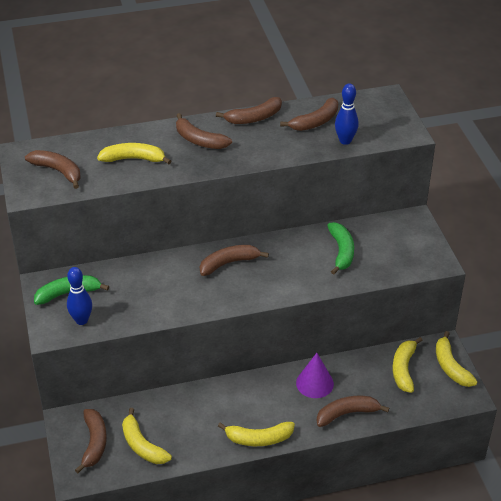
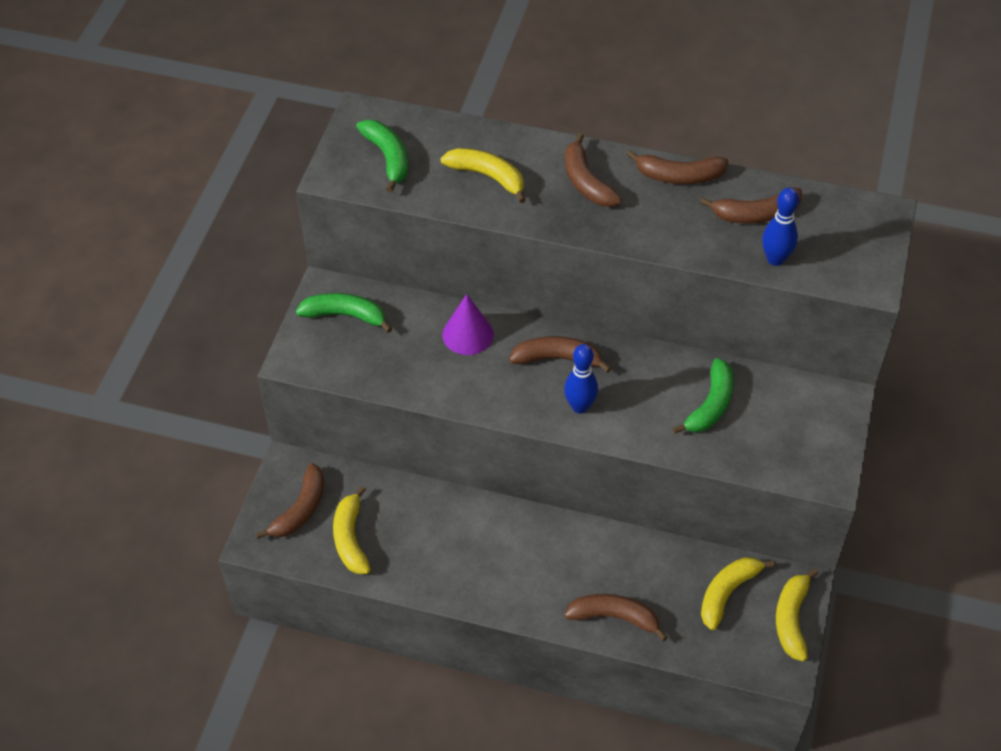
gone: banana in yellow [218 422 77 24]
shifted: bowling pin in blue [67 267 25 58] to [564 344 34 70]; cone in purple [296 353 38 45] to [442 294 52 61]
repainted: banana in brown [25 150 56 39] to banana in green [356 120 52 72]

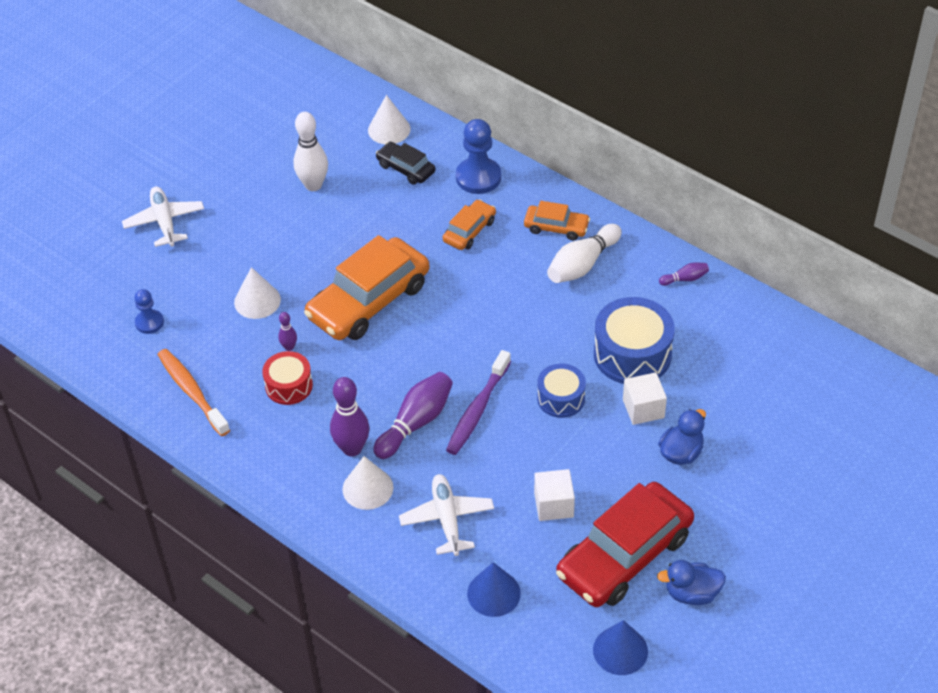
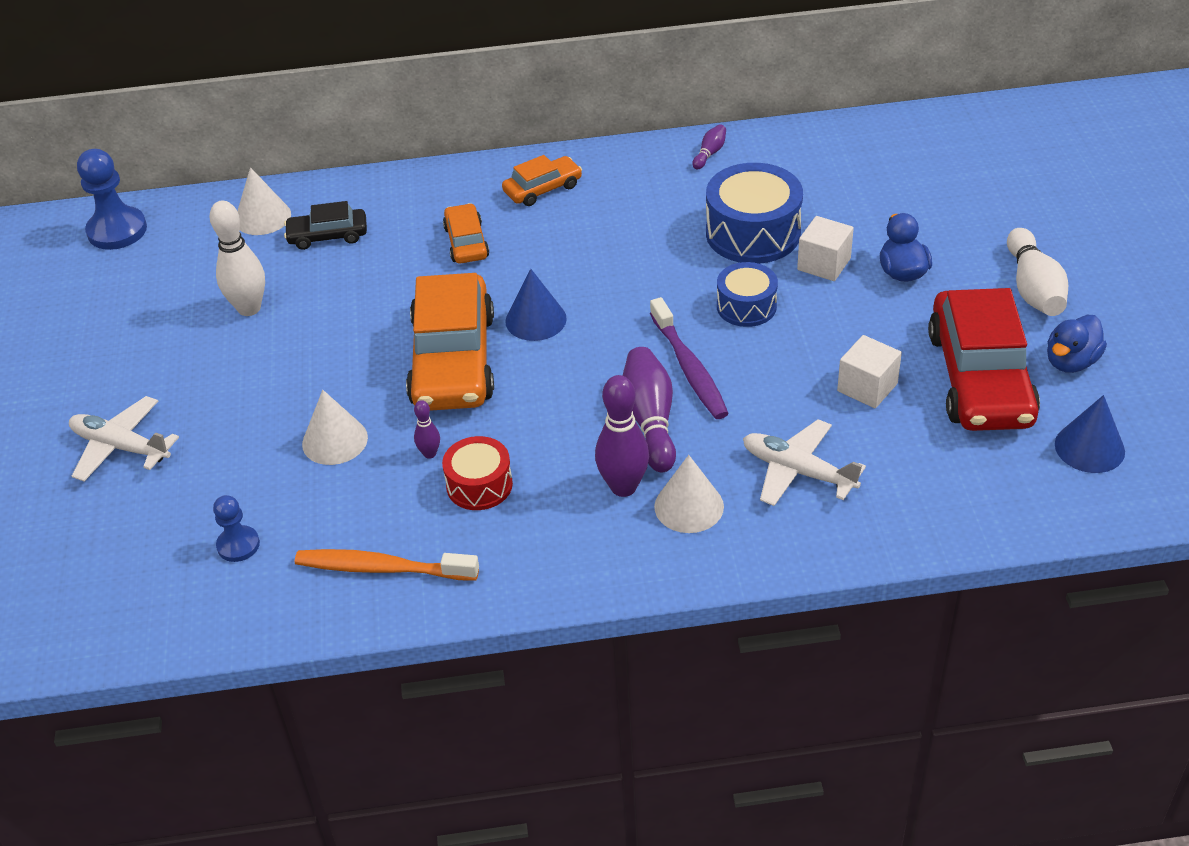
shifted: pawn in blue [456 119 45 75] to [77 149 70 101]; bowling pin in white [547 224 75 59] to [1007 228 61 88]; cone in blue [467 562 54 55] to [505 269 62 72]

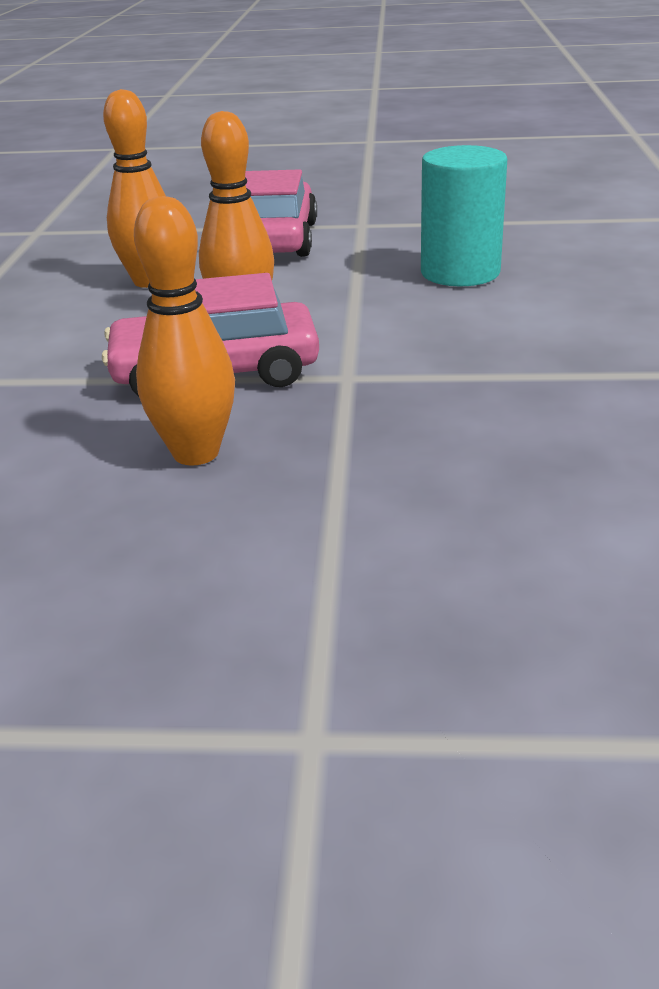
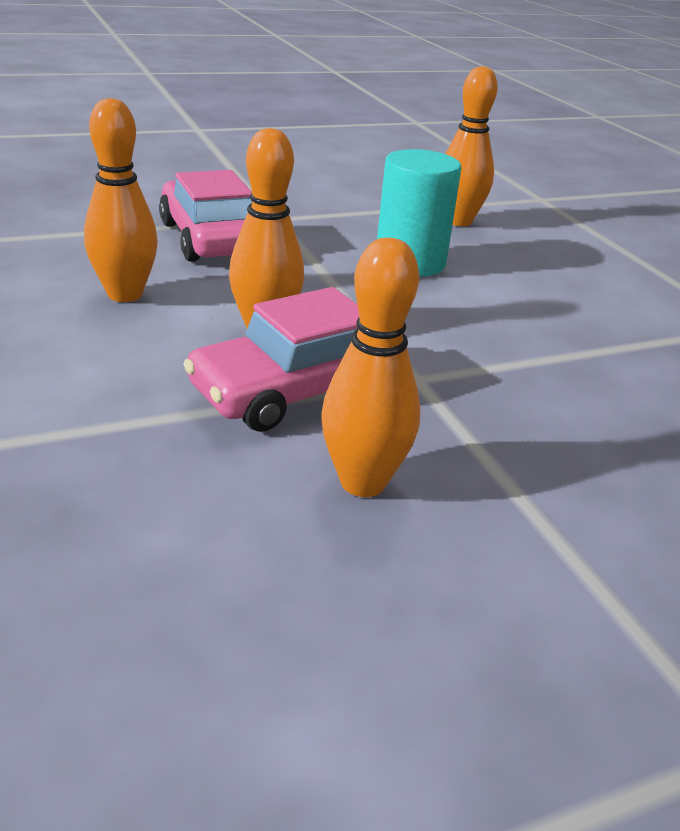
new: bowling pin in orange [446 66 52 160]

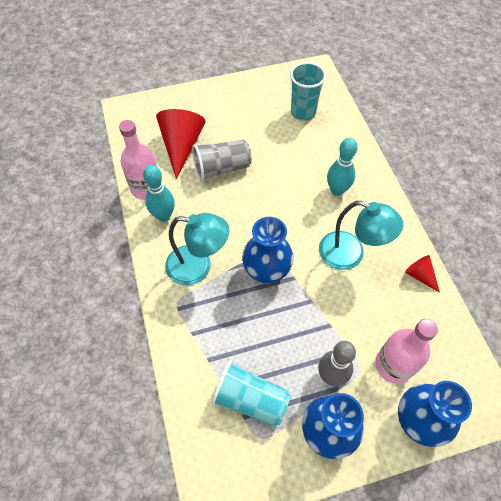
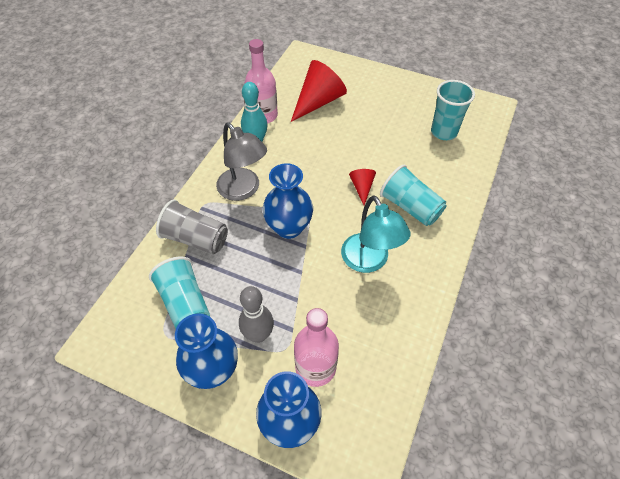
shifted: cup in grey [192 139 60 42] to [156 200 72 54]; cone in red [405 255 35 38] to [349 169 27 36]
swapped: bowling pin in turquoise [327 138 31 58] to cup in turquoise [380 165 67 61]
repainted: lamp in turquoise [165 213 64 72] to lamp in grey [216 123 51 78]

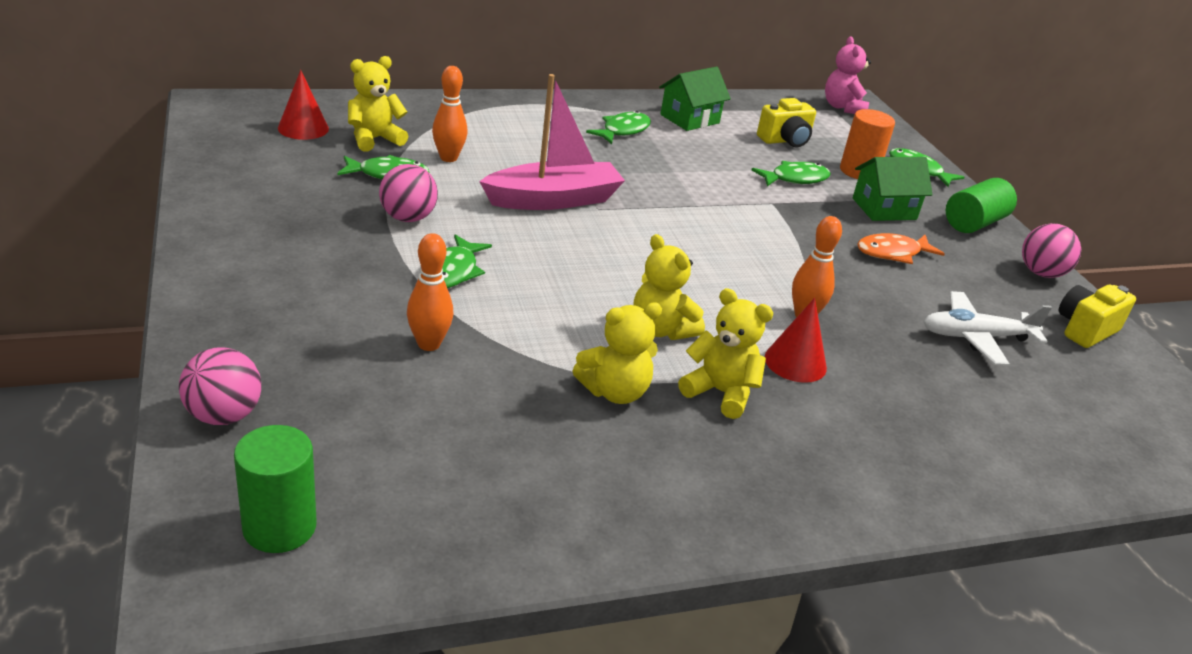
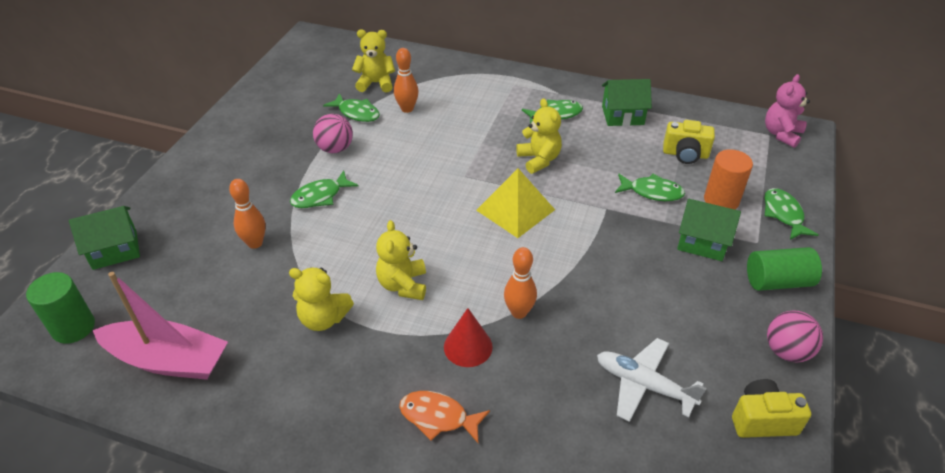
gone: cone in red [278 70 51 70]
new: pyramid in yellow [476 168 79 70]
shifted: boat in pink [479 74 146 136] to [93 272 135 108]; fish in orange [857 233 88 31] to [399 391 91 52]; teddy bear in yellow [678 288 96 131] to [516 98 46 76]
swapped: ball in pink [179 347 82 78] to house in green [69 206 71 64]

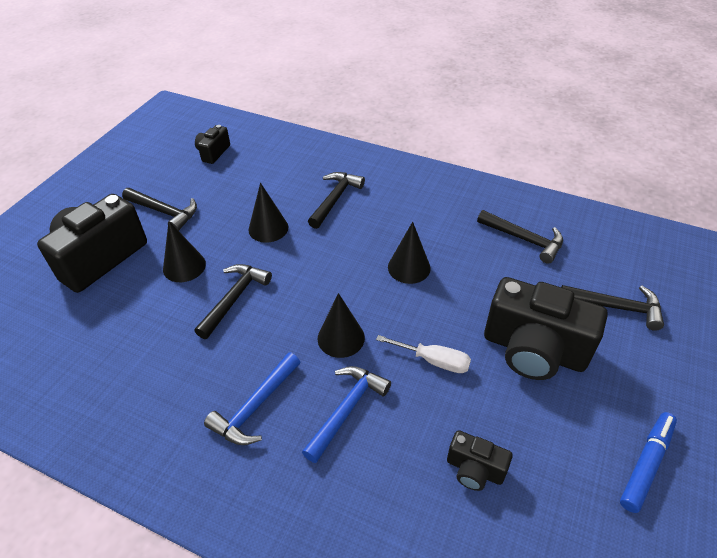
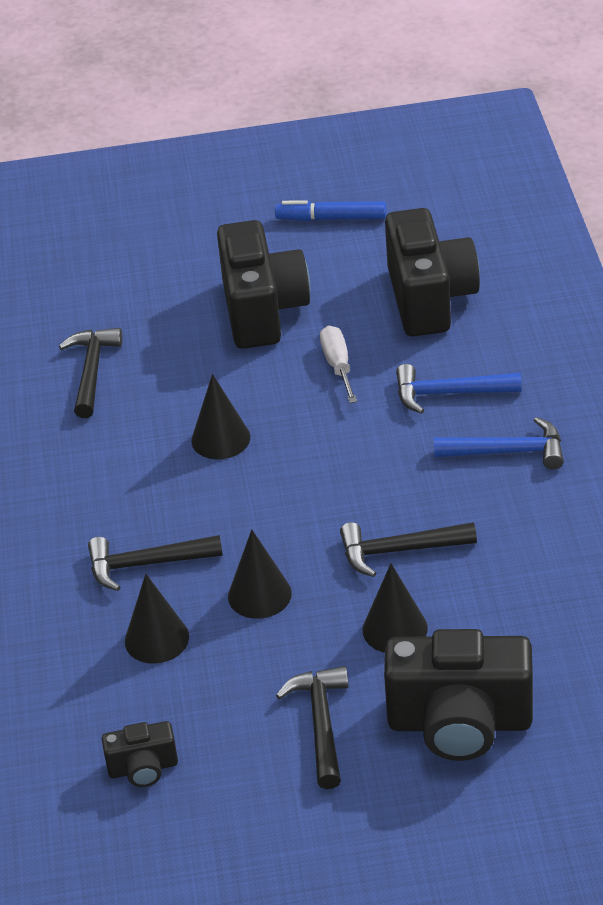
gone: hammer in black [561 285 103 46]
shifted: cone in black [318 293 47 65] to [125 574 64 90]
scaled: camera in black [447 430 66 61] = [385 208 95 128] x2.06

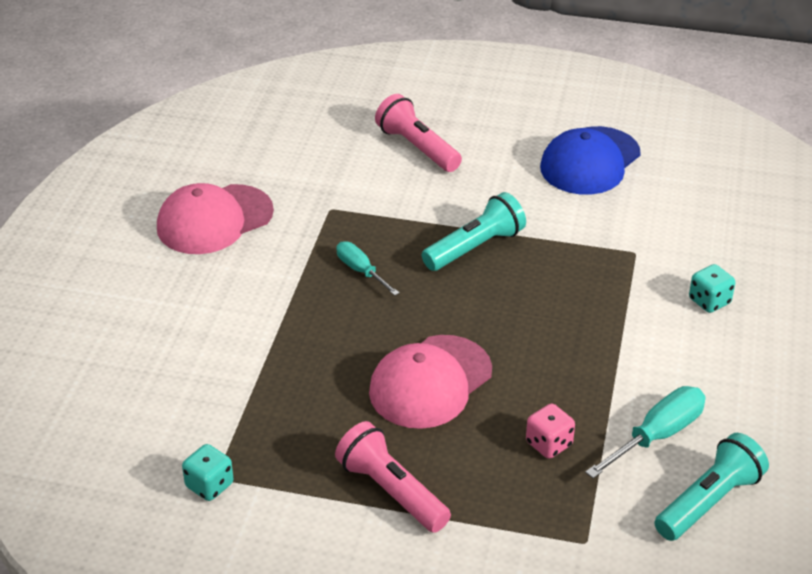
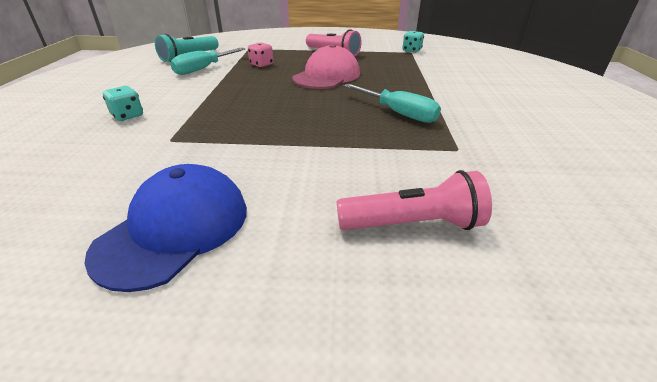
gone: cap in pink [157 183 117 71]; flashlight in turquoise [422 192 104 79]
rotated: flashlight in pink [375 94 87 78] = [337 170 155 60] 45 degrees counterclockwise
scaled: screwdriver in turquoise [336 241 63 55] = [343 84 98 39] x1.54

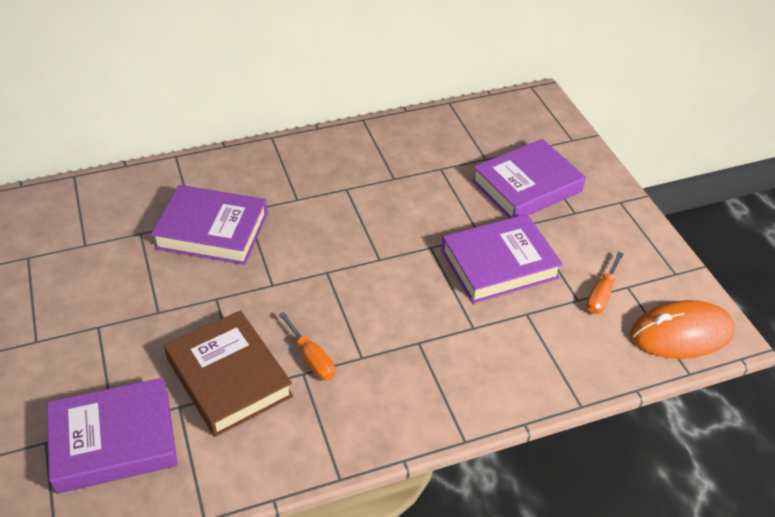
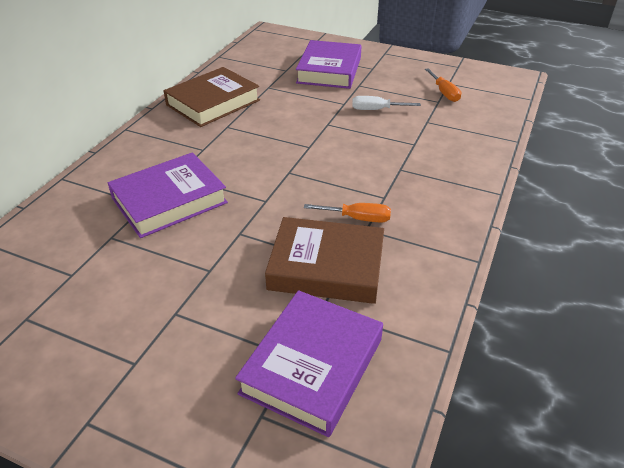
gone: mouse in orange [631 300 104 59]
new: book in brown [163 67 97 60]
swapped: book in purple [441 214 122 90] to screwdriver in white [352 96 69 14]

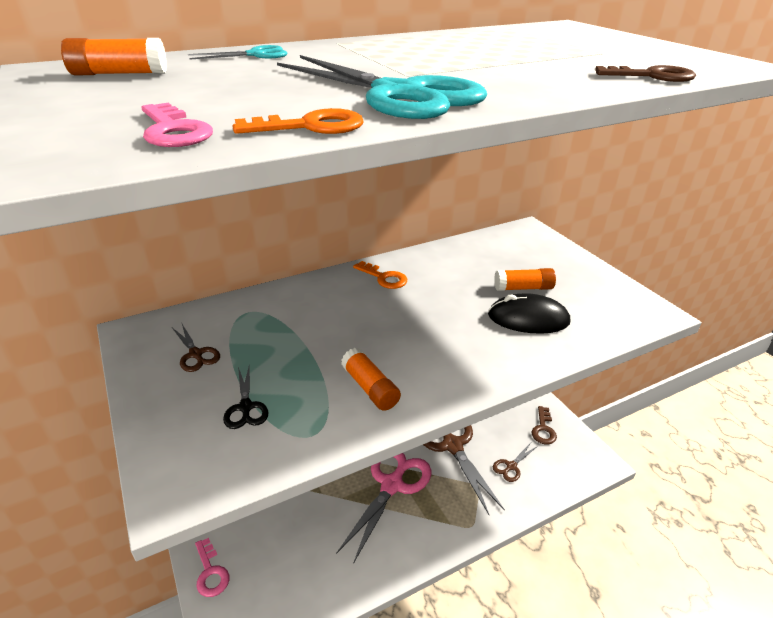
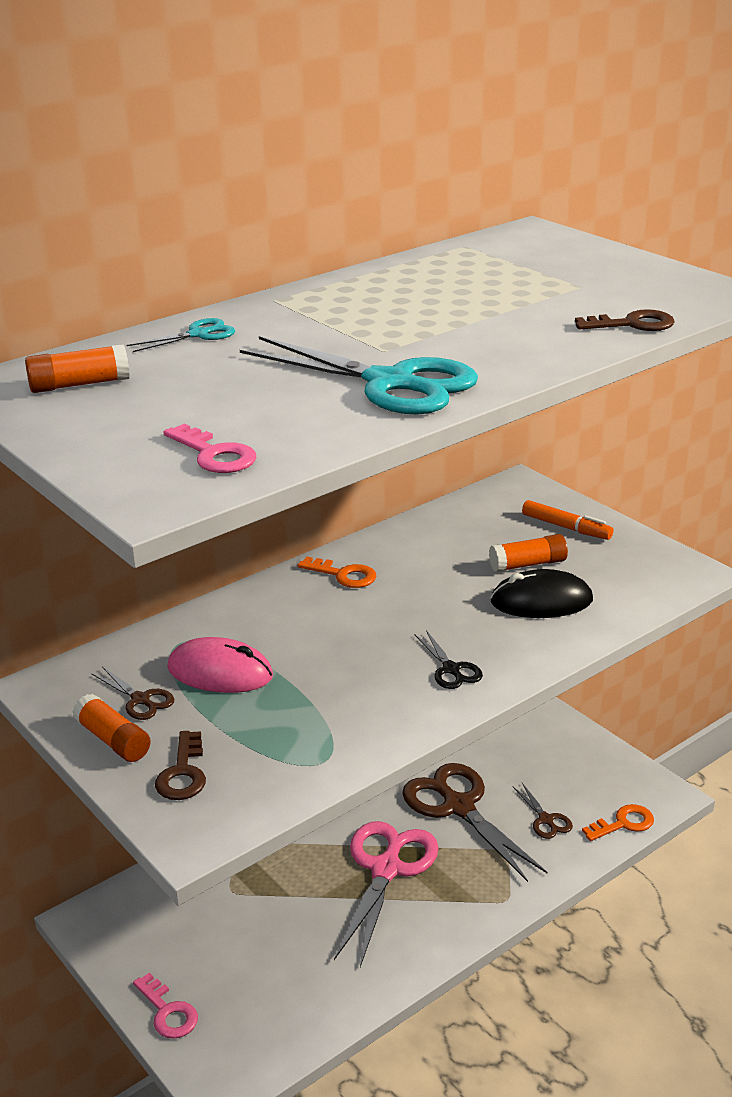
new: marker in orange [522 500 91 40]; mouse in pink [167 637 106 56]
shifted: key in orange [233 108 131 26] to [582 804 72 37]; glue stick in orange [341 348 60 63] to [72 694 79 68]; scissors in black [223 365 45 64] to [415 630 68 59]; key in brown [531 406 26 39] to [155 731 51 69]
rotated: scissors in brown [493 443 45 39] = [512 783 61 56] 60 degrees counterclockwise

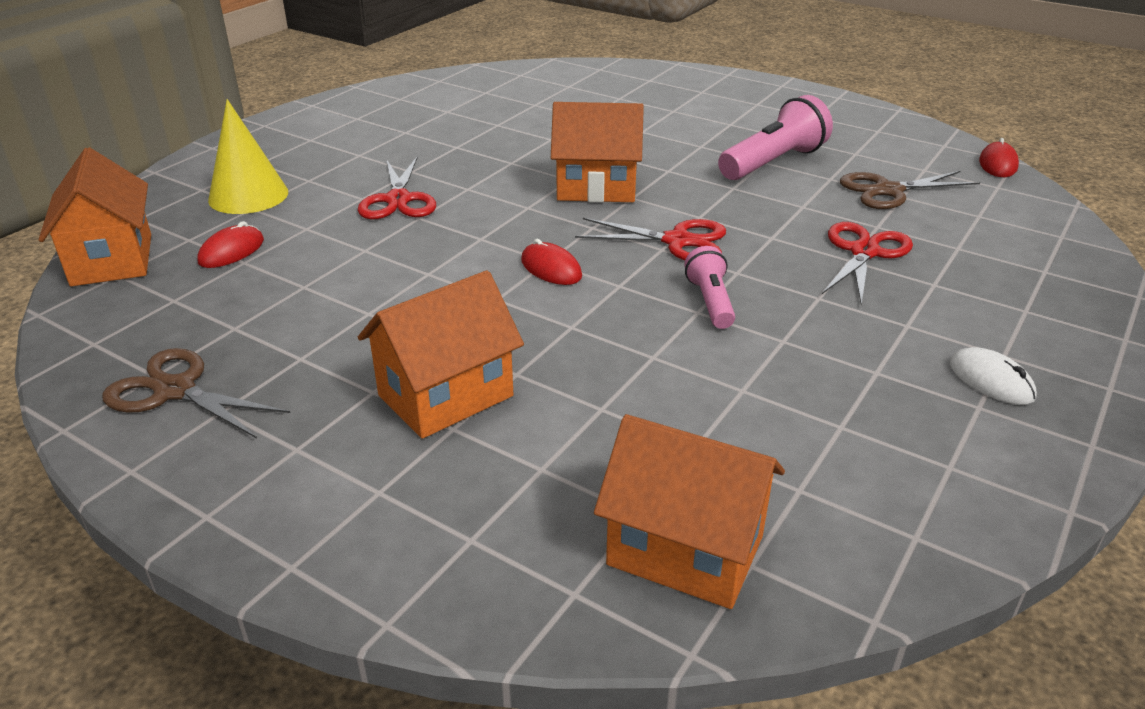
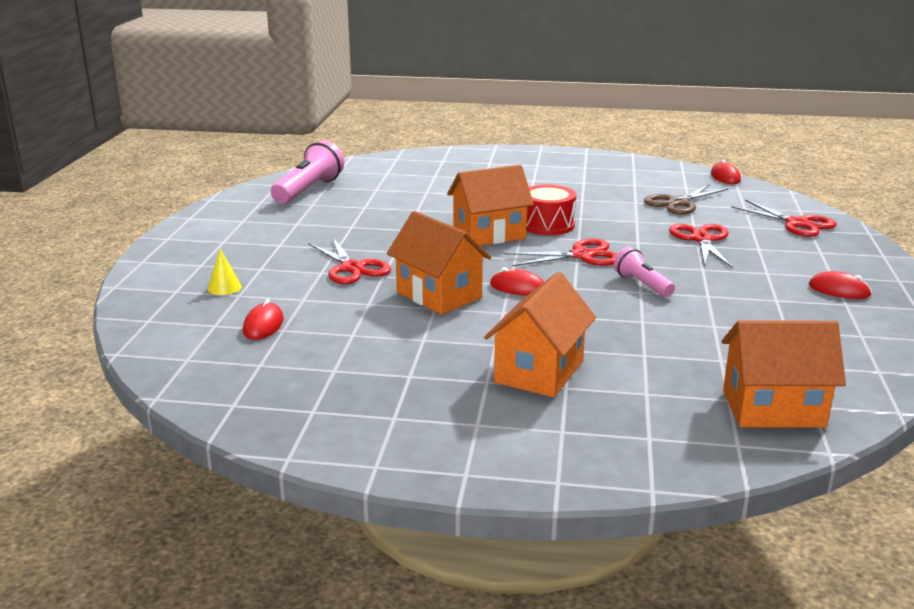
gone: scissors in brown [102 348 188 90]
new: drum in red [527 185 49 50]; scissors in red [731 200 106 37]
shifted: flashlight in pink [718 95 115 85] to [271 141 73 63]; house in orange [38 147 113 139] to [387 211 104 103]
repainted: mouse in white [950 347 87 58] to mouse in red [809 271 63 28]
scaled: cone in yellow [208 99 80 115] = [208 249 34 46] x0.49

